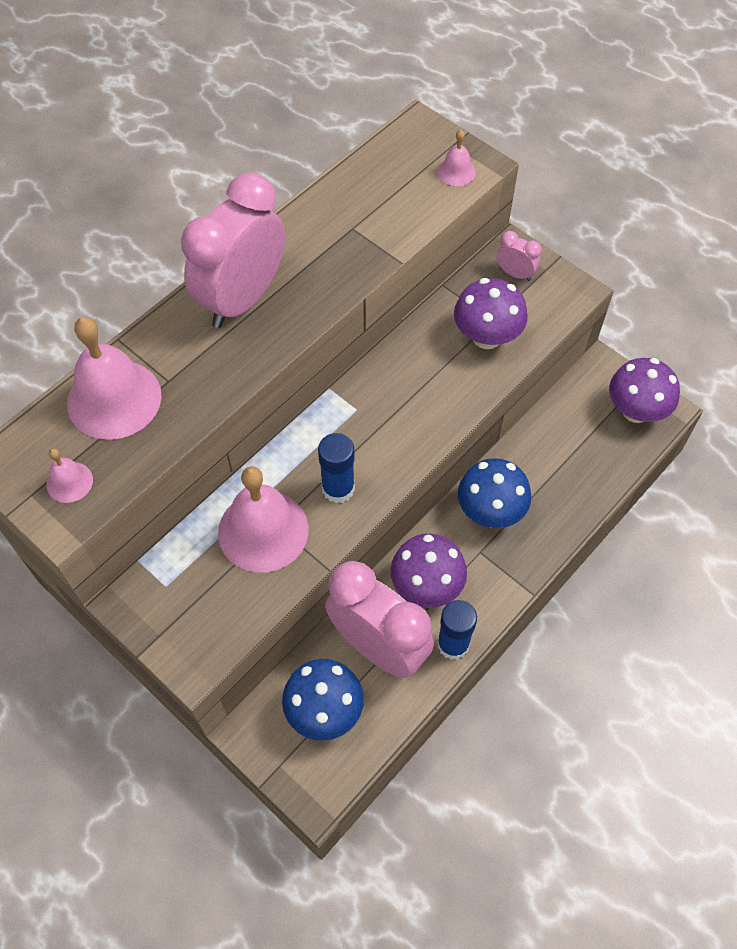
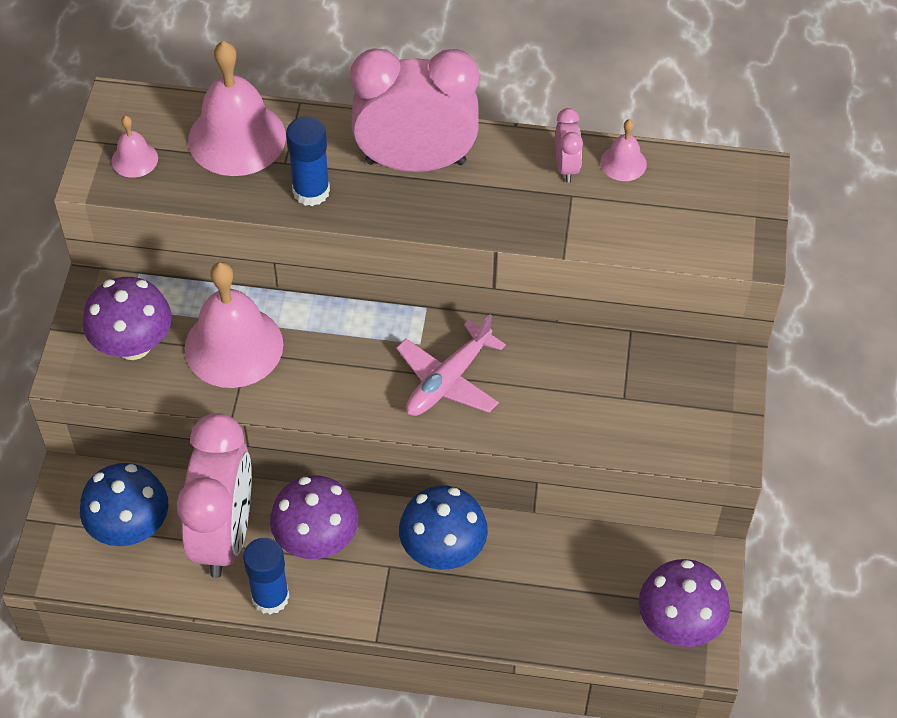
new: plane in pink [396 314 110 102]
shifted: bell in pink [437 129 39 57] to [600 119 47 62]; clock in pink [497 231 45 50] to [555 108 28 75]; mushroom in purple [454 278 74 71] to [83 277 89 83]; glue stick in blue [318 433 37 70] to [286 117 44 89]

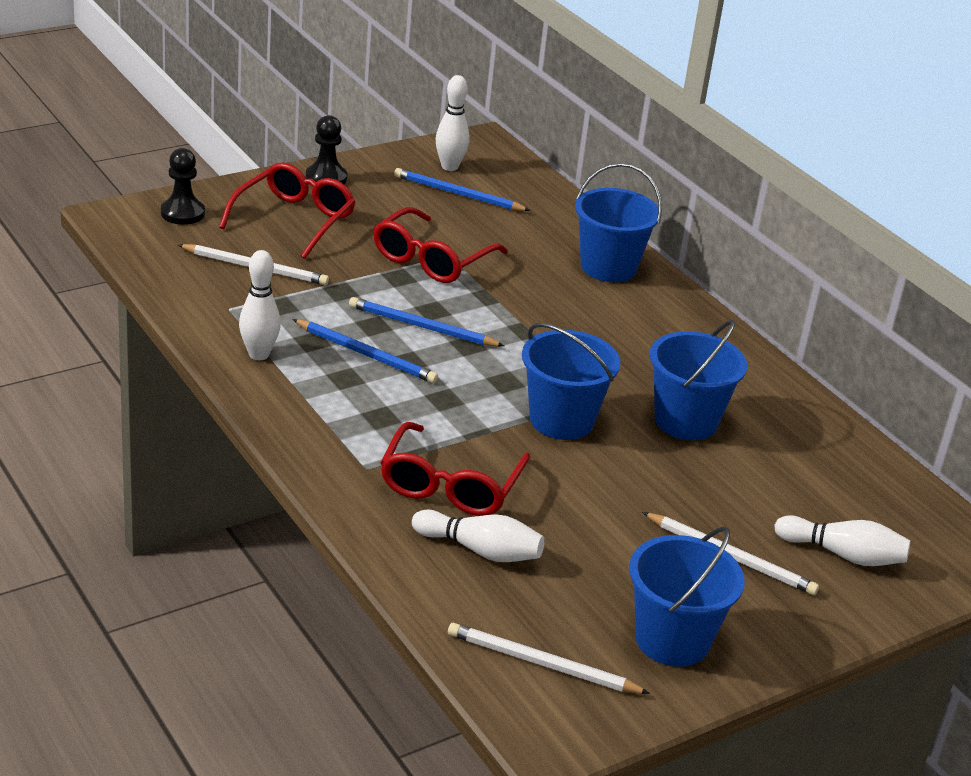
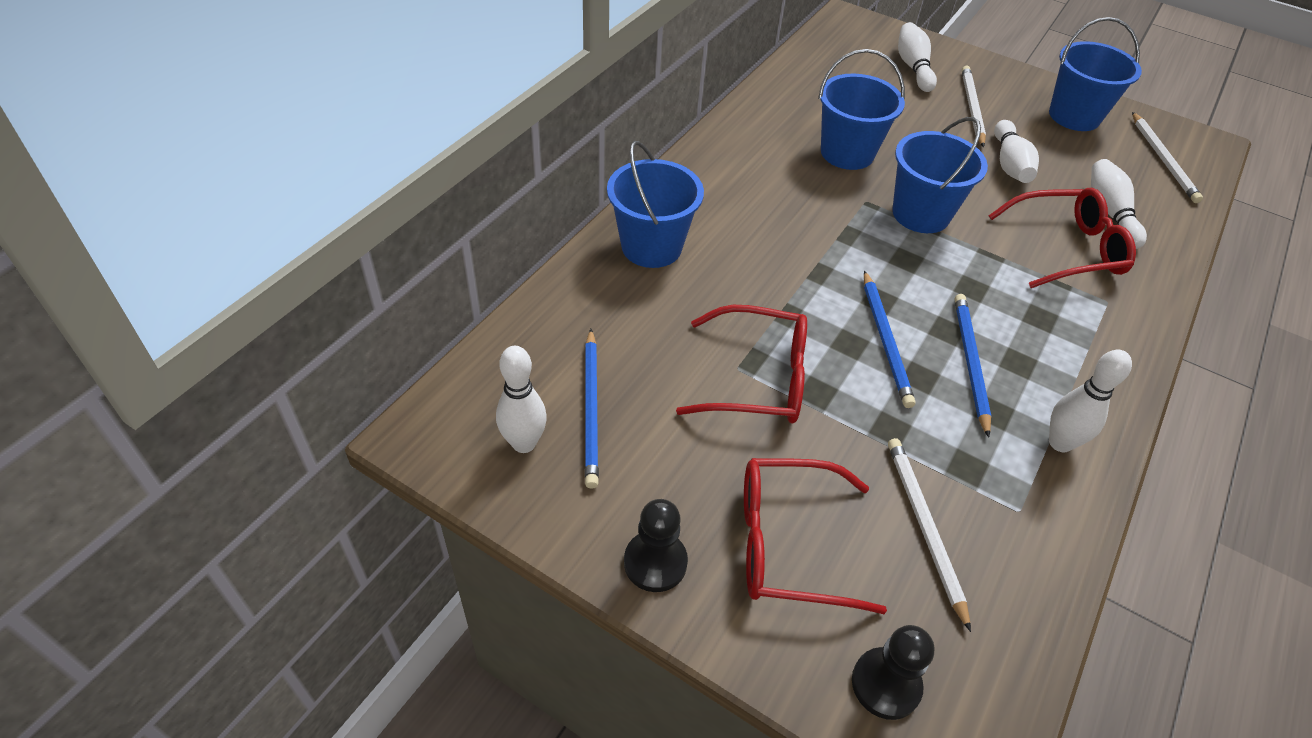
new: bowling pin in white [994 120 45 63]

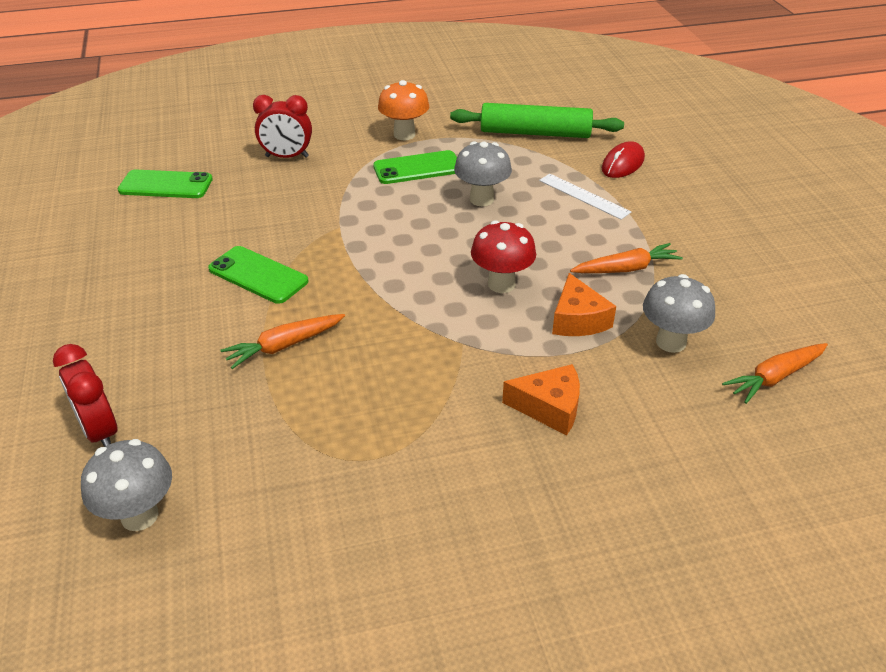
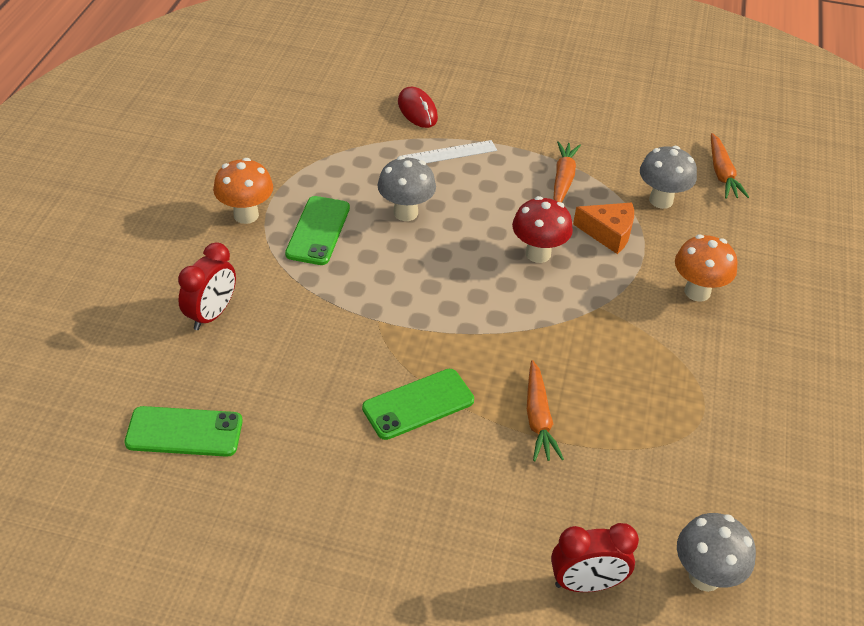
gone: rolling pin in green [450 103 174 35]
swapped: cheese in orange [502 364 78 71] to mushroom in orange [675 234 63 68]
rotated: phone in green [118 170 95 28] = [125 406 118 51] 60 degrees clockwise

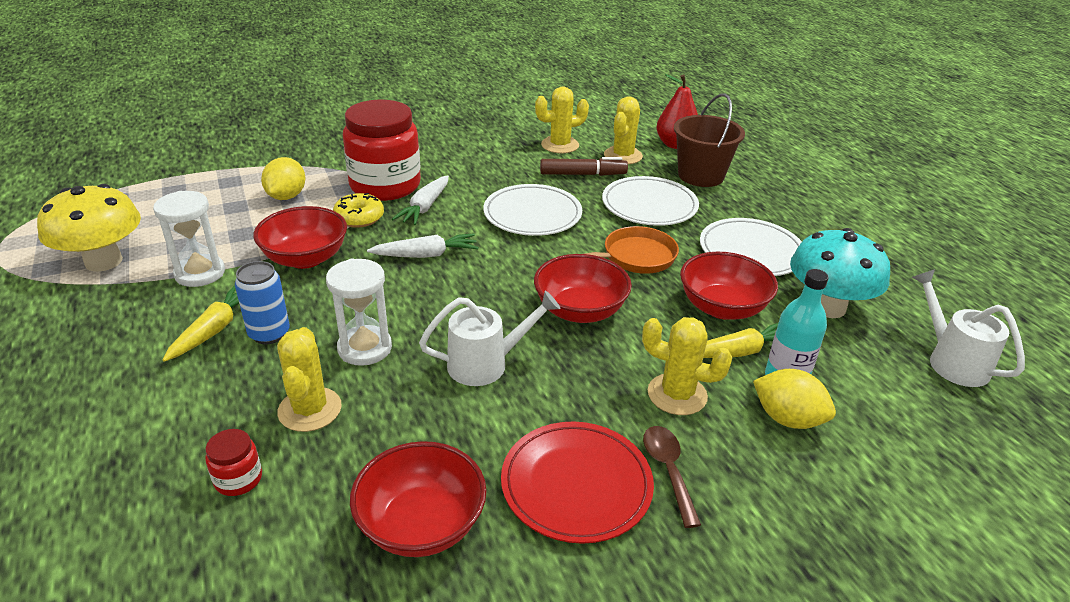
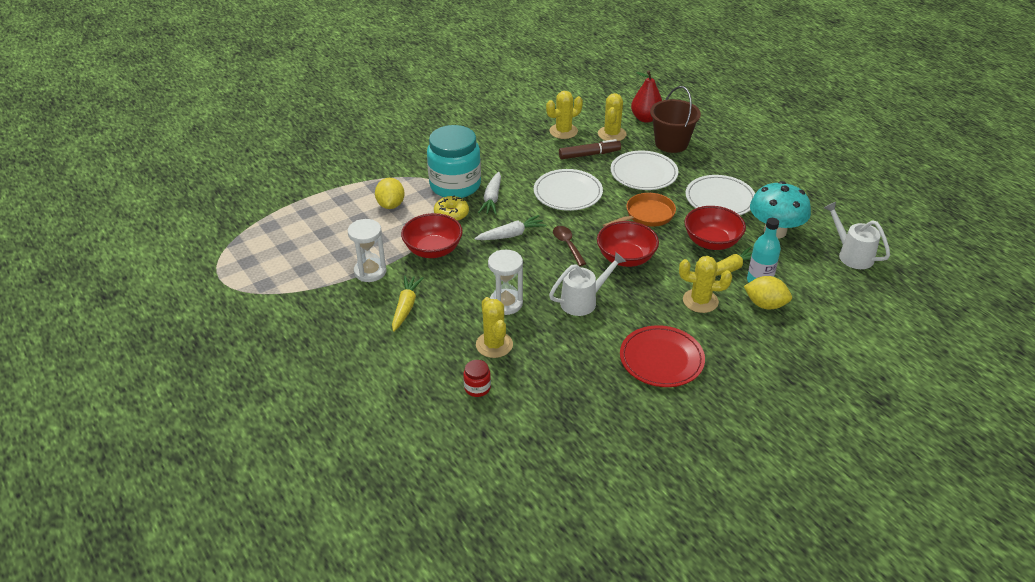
gone: mushroom in yellow [37 184 104 88]; can in blue [235 261 55 83]; bowl in red [350 441 137 116]
shifted: spoon in brown [643 426 58 102] to [553 226 33 40]
repainted: jar in red [343 100 78 101] to jar in turquoise [427 125 54 73]

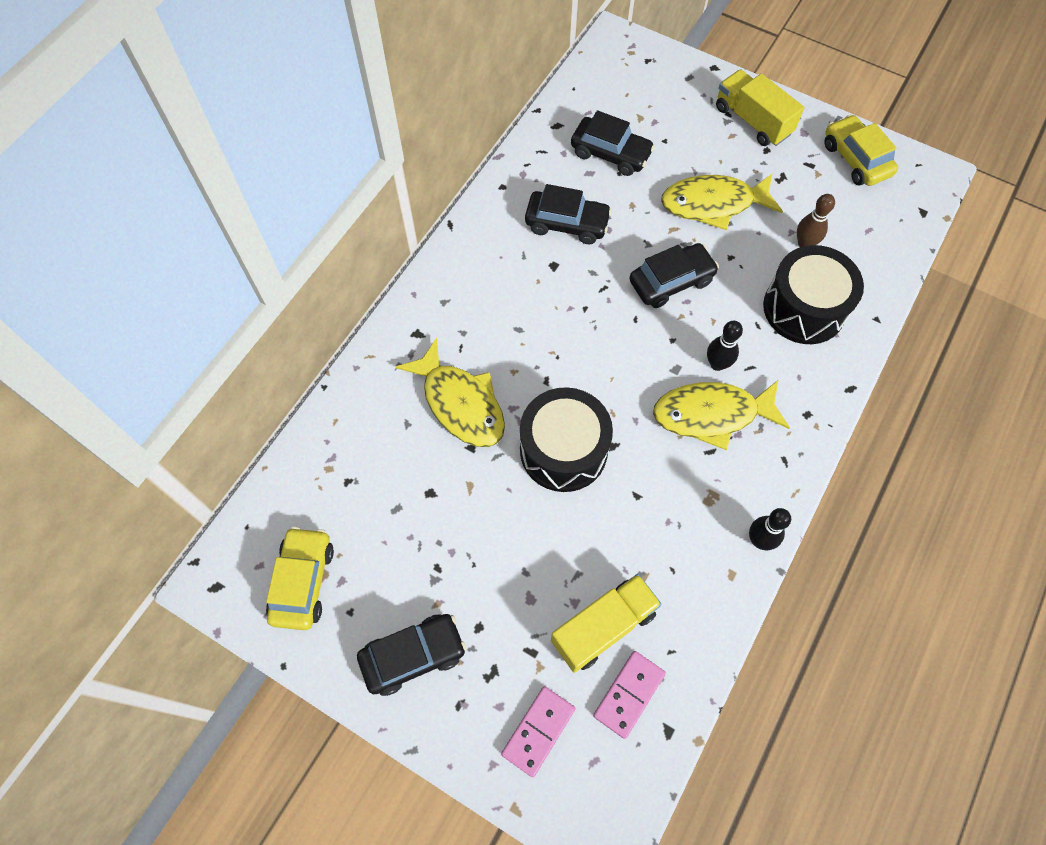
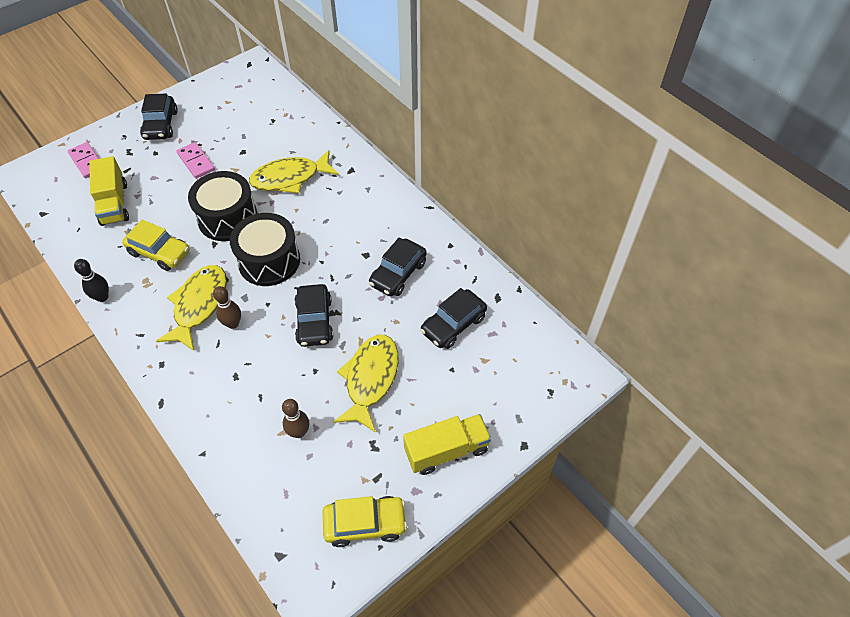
shifted: drum in black [763 245 101 99] to [230 213 70 73]; car in yellow [266 527 68 103] to [122 220 68 51]; domino in pink [593 651 73 88] to [176 142 39 37]
repainted: bowling pin in black [707 321 36 50] to bowling pin in brown [213 286 28 43]

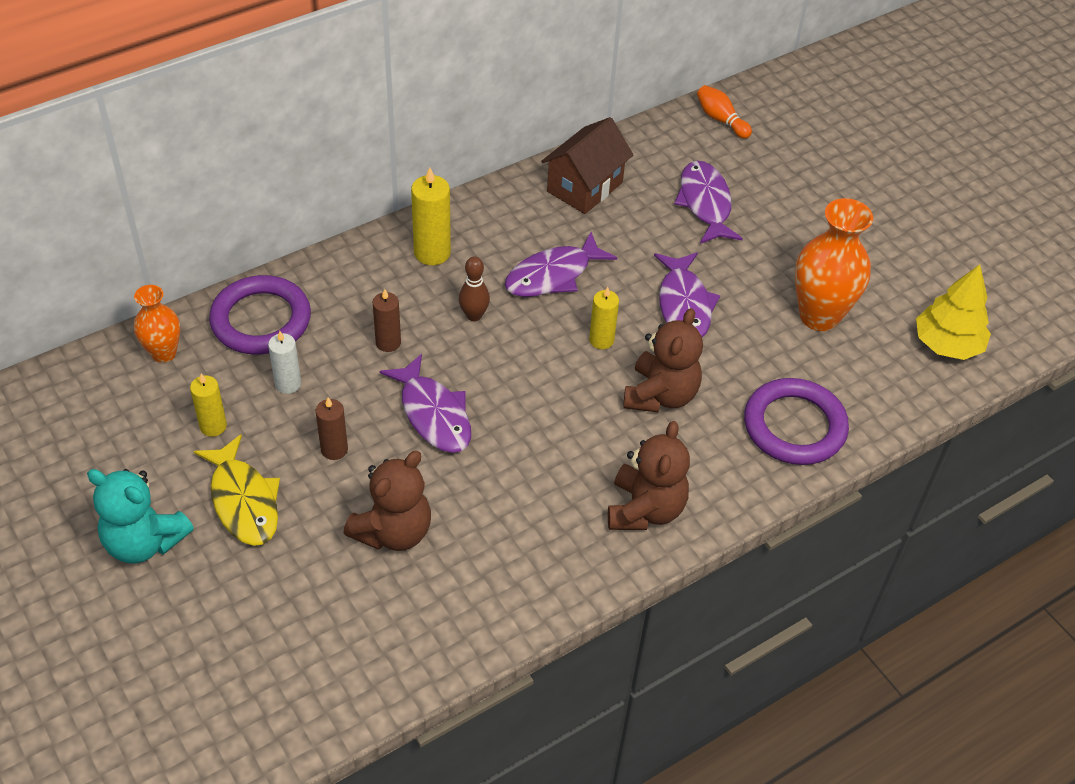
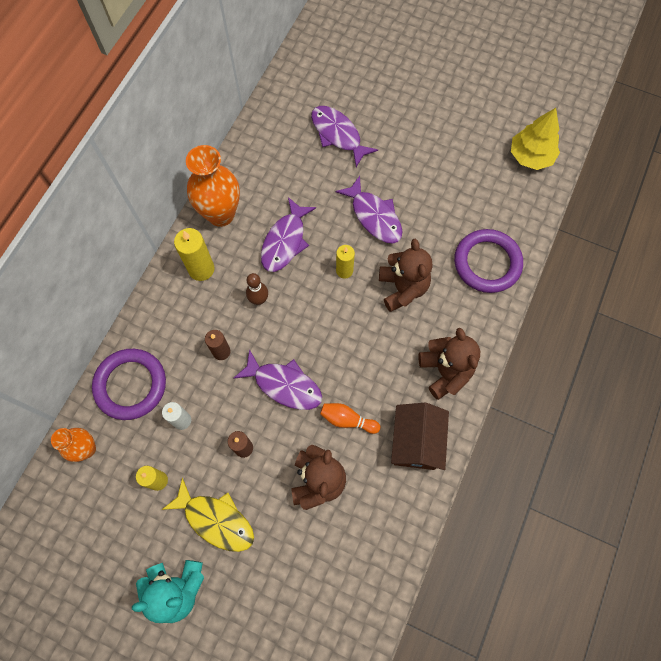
shifted: bowling pin in orange [697 85 55 54] to [320 403 60 31]; house in brown [541 117 92 97] to [391 403 58 67]; vase in orange [795 198 78 133] to [186 145 54 82]

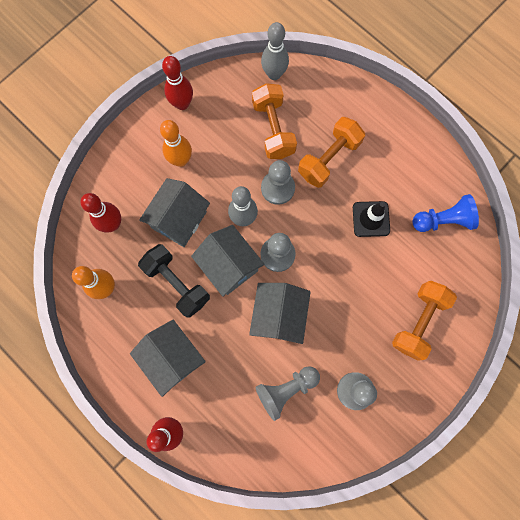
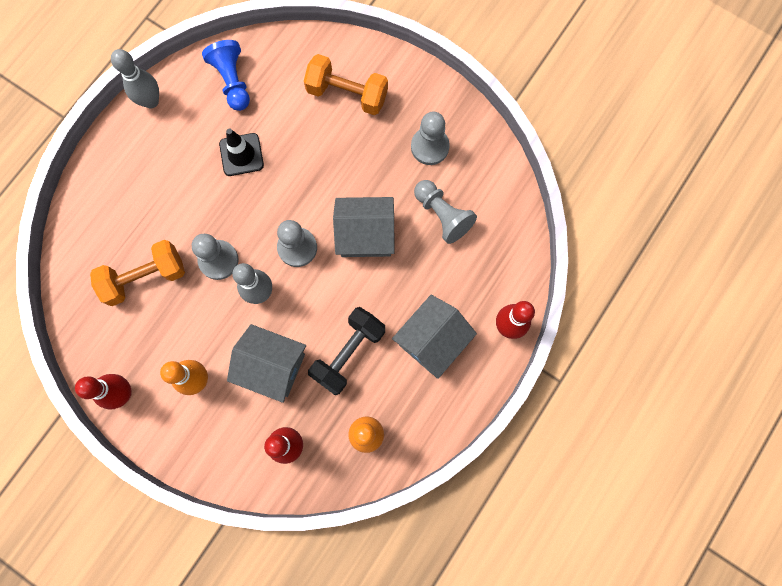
gone: dumbbell in orange [298 117 67 71]; house in grey [191 225 73 72]
shifted: bowling pin in grey [261 22 28 58] to [111 49 48 59]

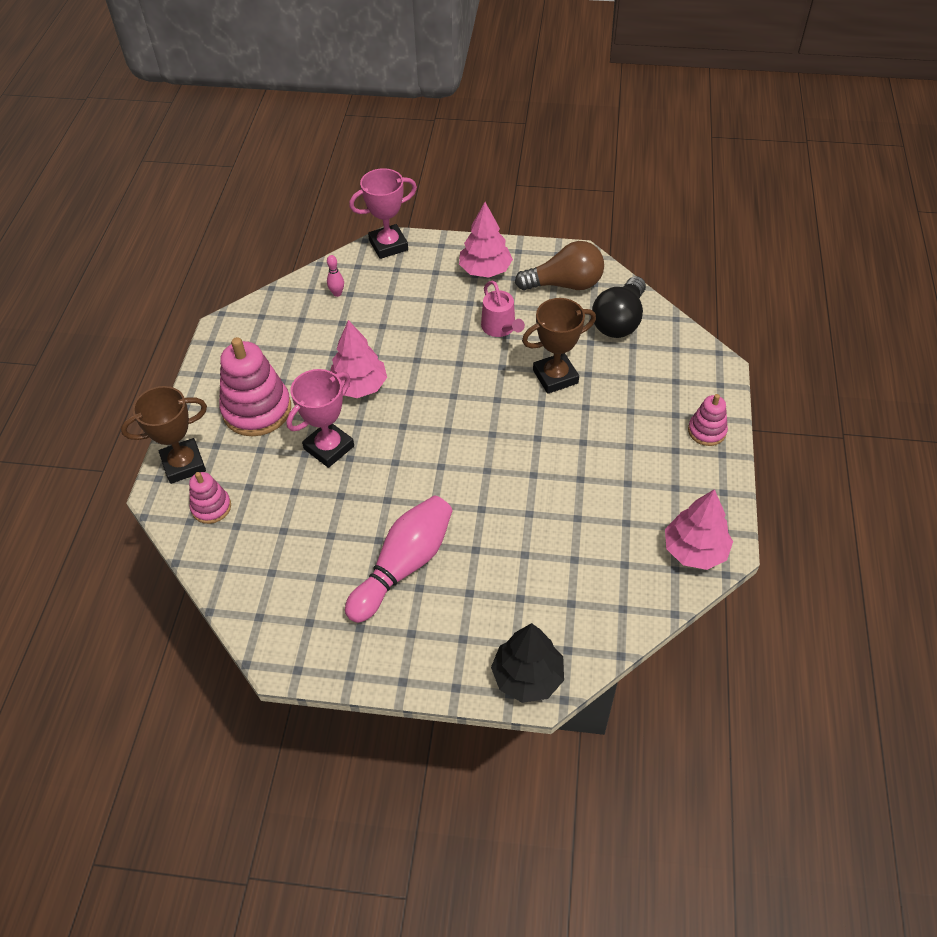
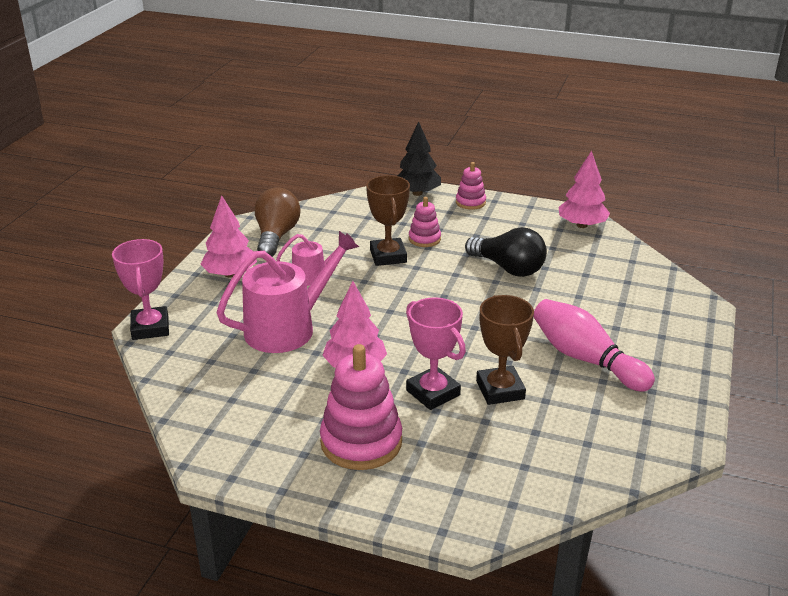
gone: bowling pin in pink [327 255 17 42]
new: watering can in pink [216 231 143 122]
shifted: light bulb in black [592 276 54 62] to [465 227 82 50]; trophy in brown [121 386 86 98] to [476 295 58 110]; stacking toy in pink [189 472 42 52] to [409 197 32 50]; tree in black [491 623 73 80] to [397 122 44 74]

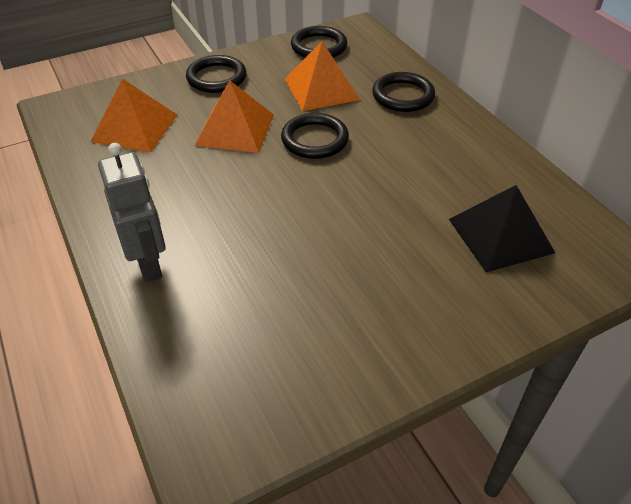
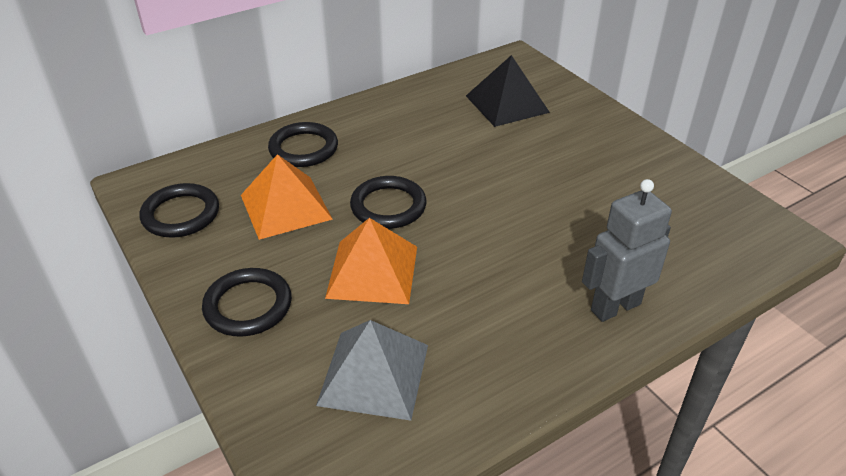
repainted: pyramid in orange [90 79 87 74] to pyramid in grey [316 320 112 101]

